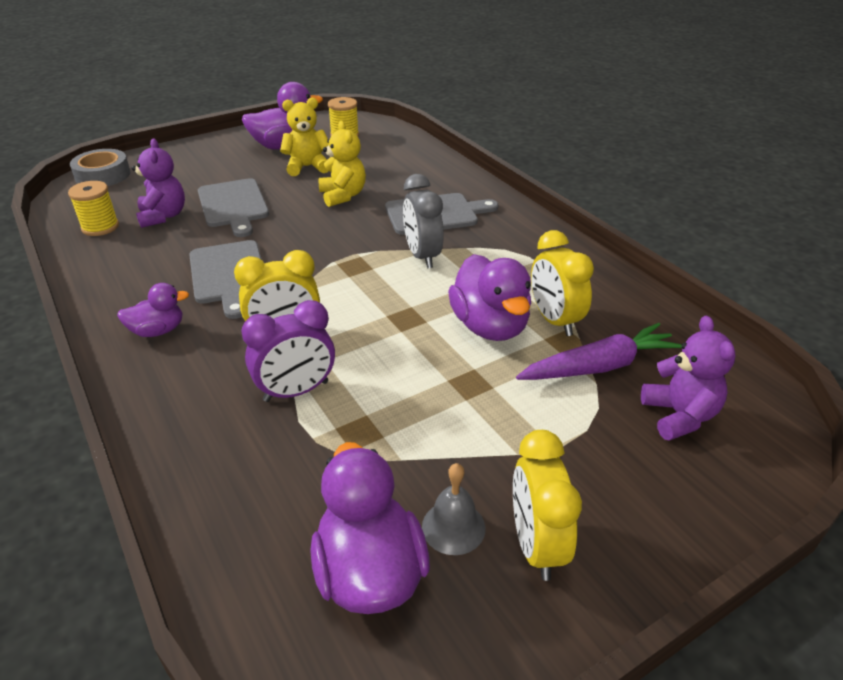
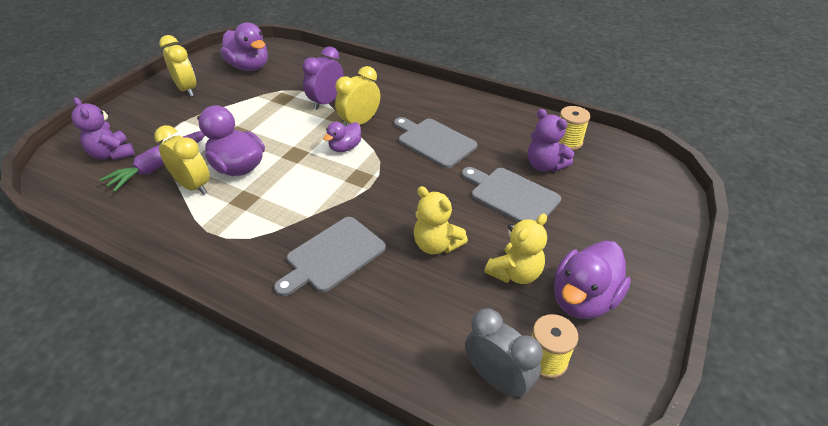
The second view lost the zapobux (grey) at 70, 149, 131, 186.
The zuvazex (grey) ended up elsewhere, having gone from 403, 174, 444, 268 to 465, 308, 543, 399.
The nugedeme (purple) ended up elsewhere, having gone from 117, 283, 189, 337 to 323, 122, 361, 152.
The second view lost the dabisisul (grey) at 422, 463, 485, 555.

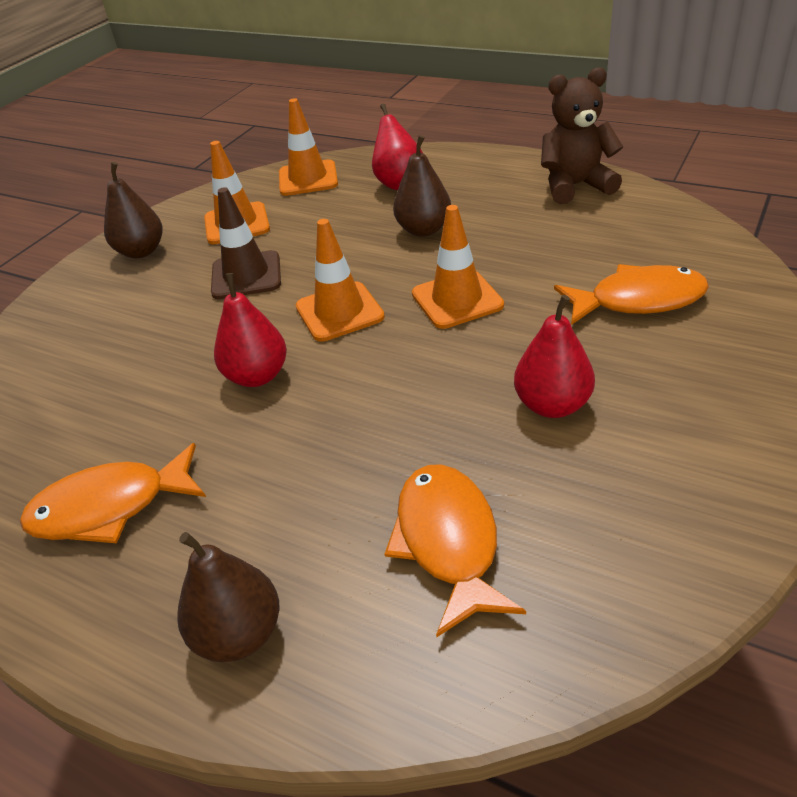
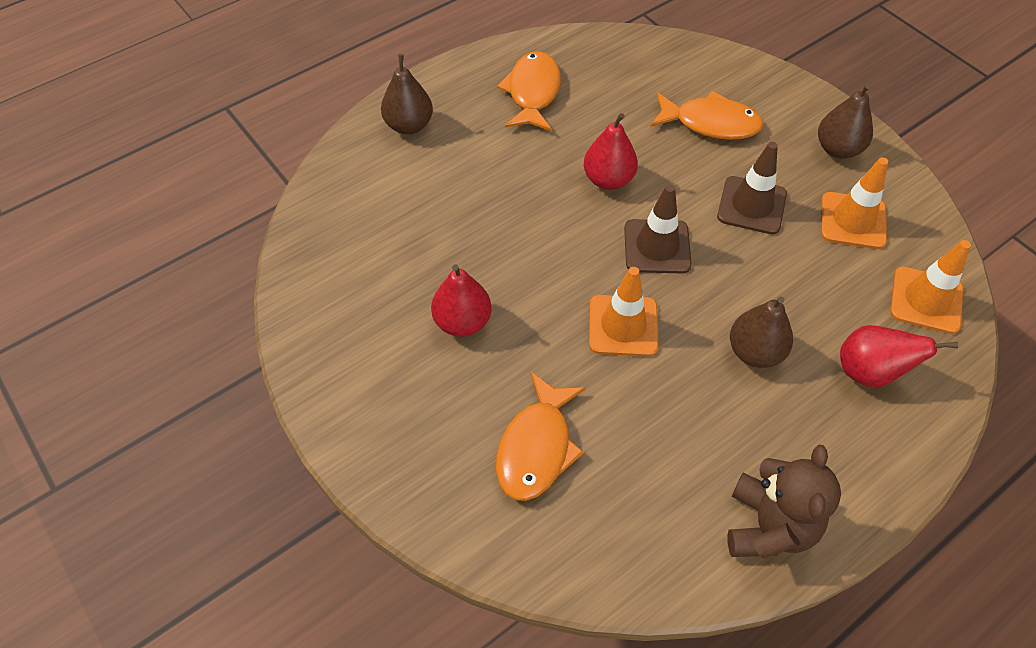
What was the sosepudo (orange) at 295, 219, 385, 342 turned into the sosepudo (brown) at 624, 184, 692, 274.
The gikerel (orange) ended up elsewhere, having gone from 385, 464, 526, 637 to 650, 91, 764, 140.

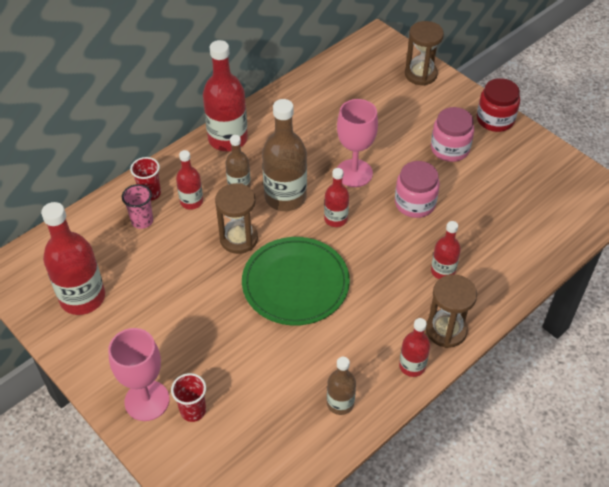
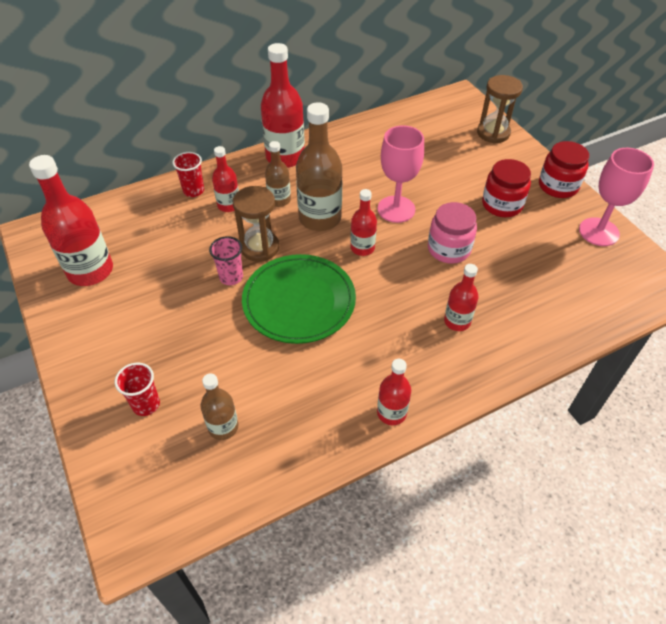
What was the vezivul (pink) at 431, 107, 474, 162 turned into the vezivul (red) at 482, 159, 531, 217.
The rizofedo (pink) ended up elsewhere, having gone from 122, 184, 153, 229 to 209, 236, 243, 285.
The second view lost the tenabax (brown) at 426, 274, 477, 348.
The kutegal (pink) ended up elsewhere, having gone from 108, 328, 170, 421 to 579, 148, 654, 246.
The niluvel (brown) ended up elsewhere, having gone from 327, 357, 356, 415 to 201, 373, 238, 440.

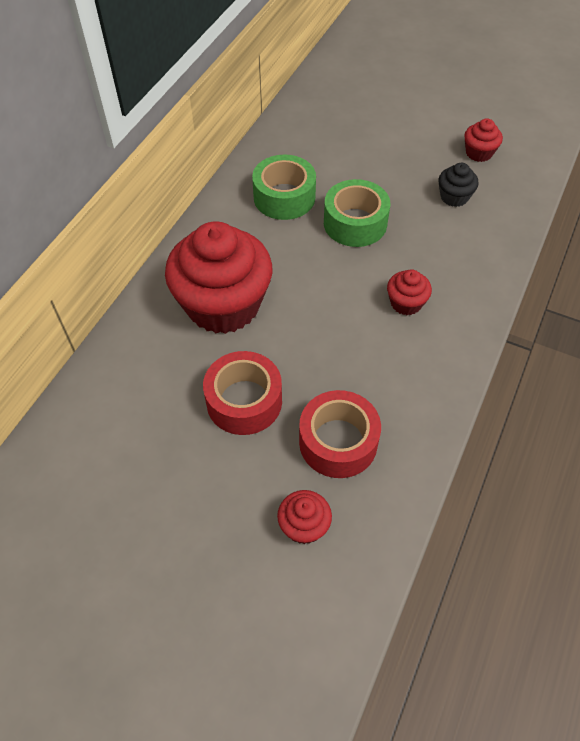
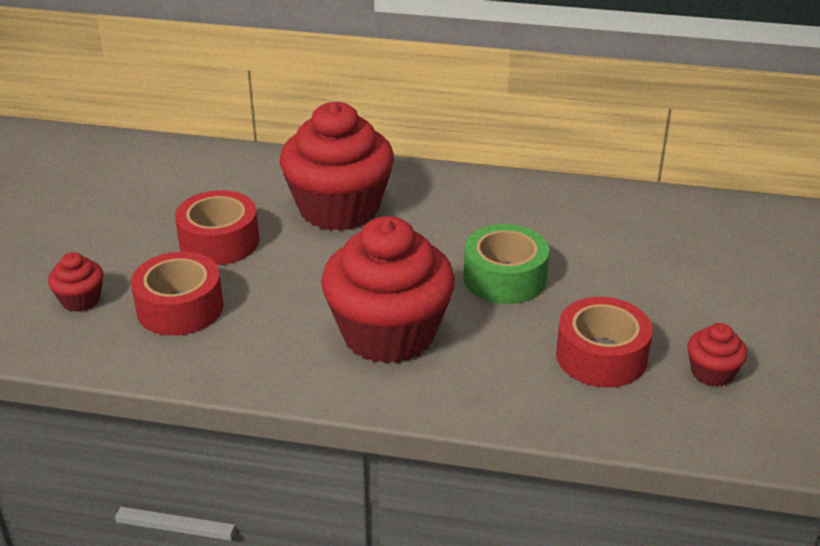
The second view lost the zapobux (green) at 252, 155, 316, 220.
Where the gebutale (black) stood at 439, 163, 479, 207, the zapobux (red) came to stand at 556, 297, 653, 388.
The size of the gebutale (red) at 387, 269, 432, 315 changed by a factor of 2.33.

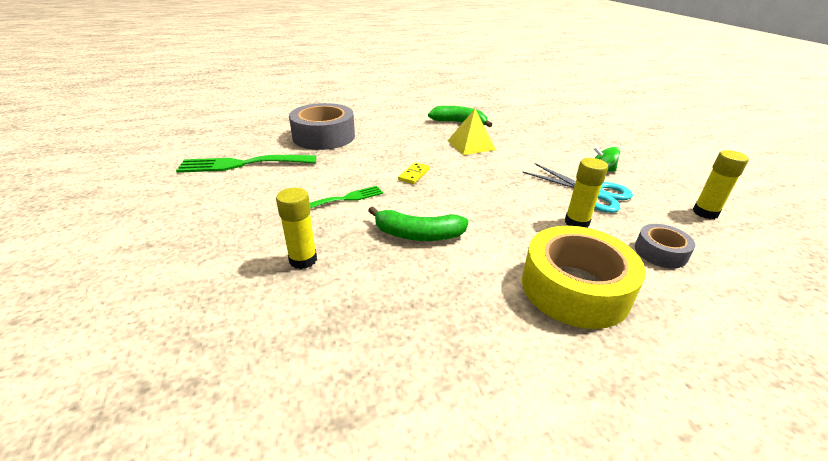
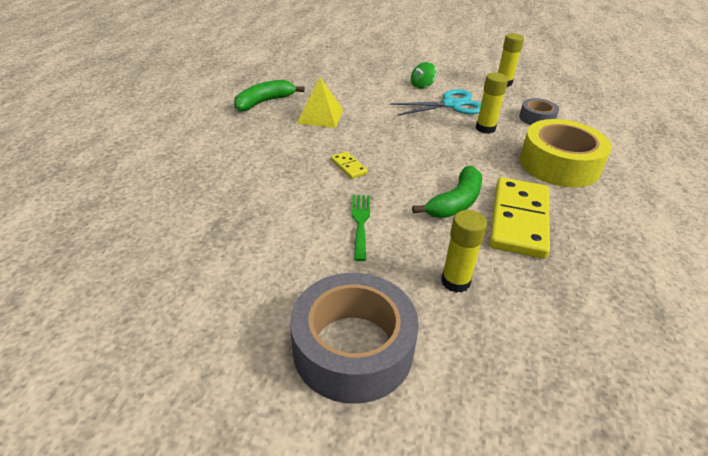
The zapobux (grey) ended up elsewhere, having gone from 289, 103, 355, 150 to 290, 273, 419, 403.
The second view lost the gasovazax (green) at 176, 155, 316, 173.
The second view gained the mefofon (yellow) at 489, 177, 550, 259.

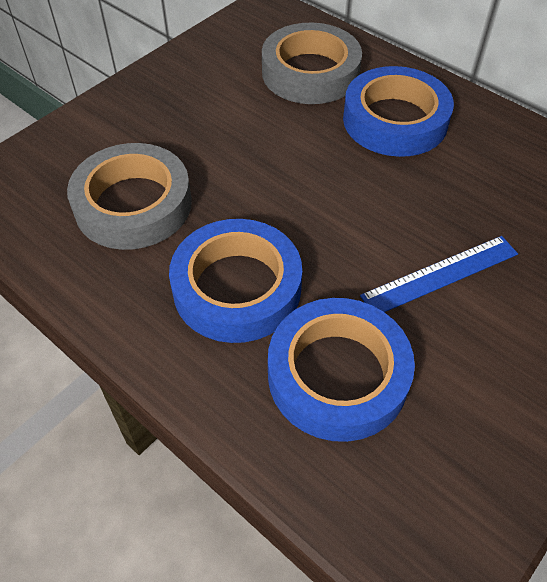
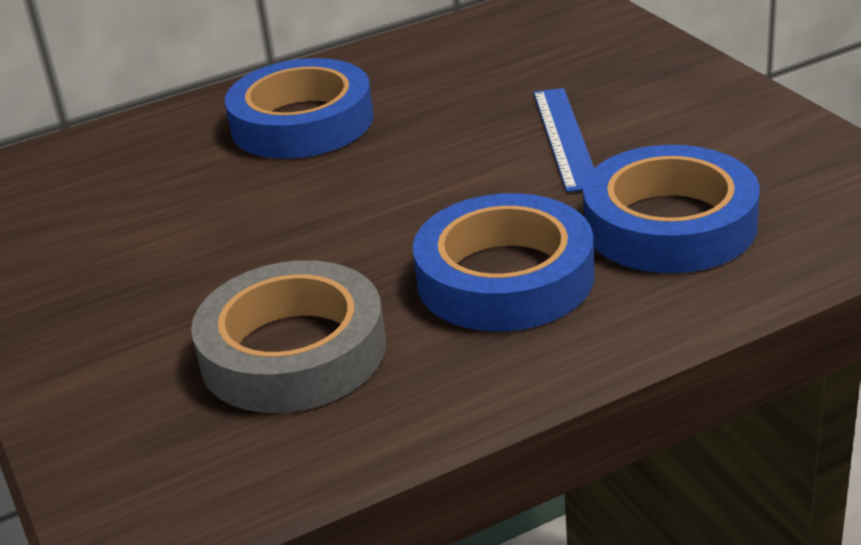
The second view lost the zapobux (grey) at 262, 23, 362, 104.

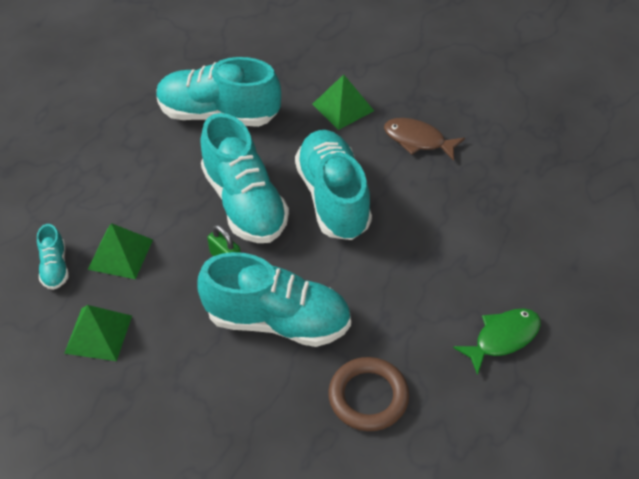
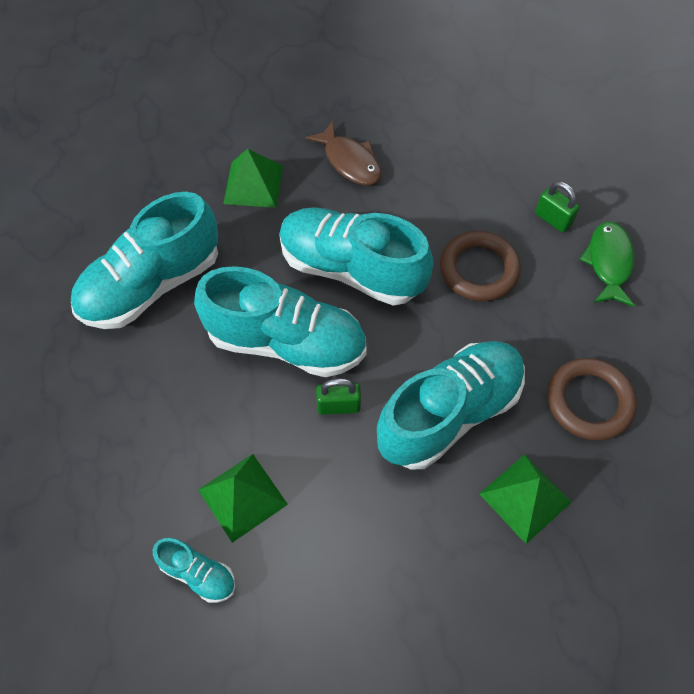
The gikerel (brown) at 384, 118, 465, 161 ended up facing another way, 105 degrees counterclockwise from before.
The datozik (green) ended up elsewhere, having gone from 64, 305, 132, 361 to 480, 454, 572, 544.
The second view gained the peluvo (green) at 535, 181, 580, 233.
The second view gained the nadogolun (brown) at 440, 231, 521, 301.

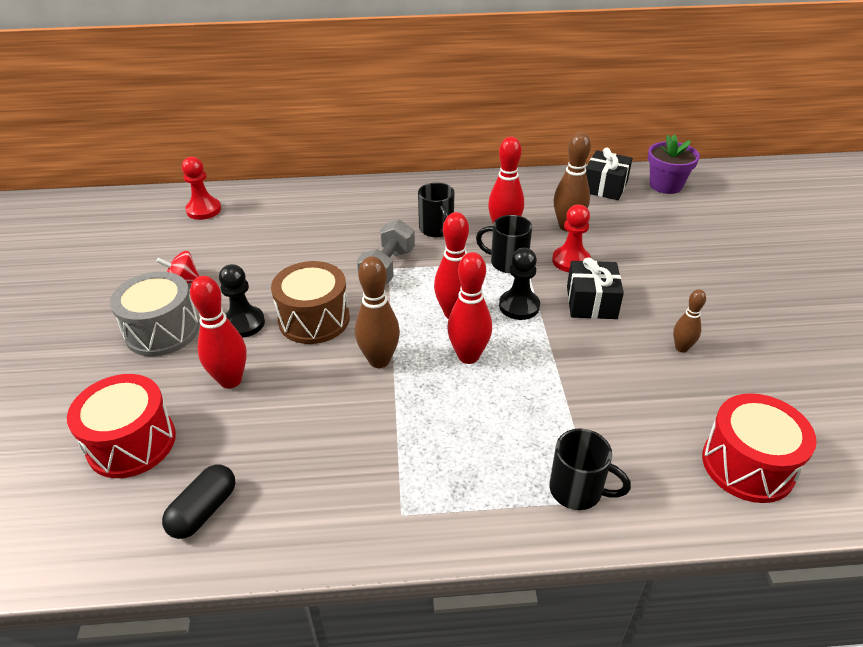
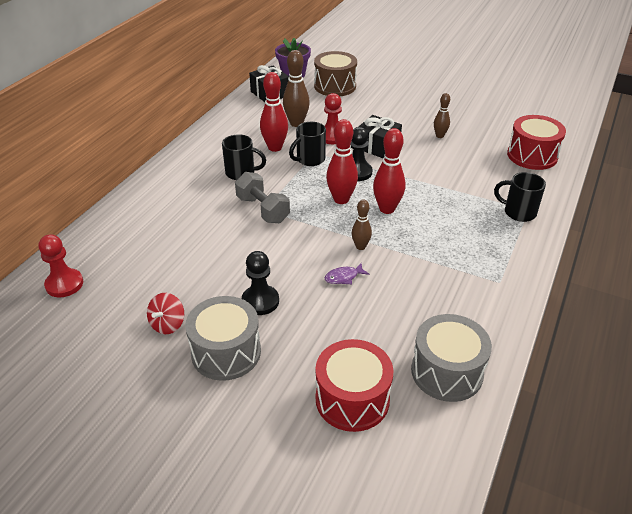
The size of the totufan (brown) at 355, 256, 400, 368 changed by a factor of 0.59.
The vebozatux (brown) ended up elsewhere, having gone from 271, 261, 350, 344 to 314, 51, 357, 96.
The second view lost the totufan (red) at 190, 276, 247, 389.
The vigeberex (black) at 549, 429, 631, 510 ended up facing another way, 120 degrees counterclockwise from before.
Where the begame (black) stood at 162, 465, 236, 539, the vebozatux (grey) came to stand at 411, 314, 492, 402.
The second view gained the gikerel (purple) at 325, 263, 369, 284.

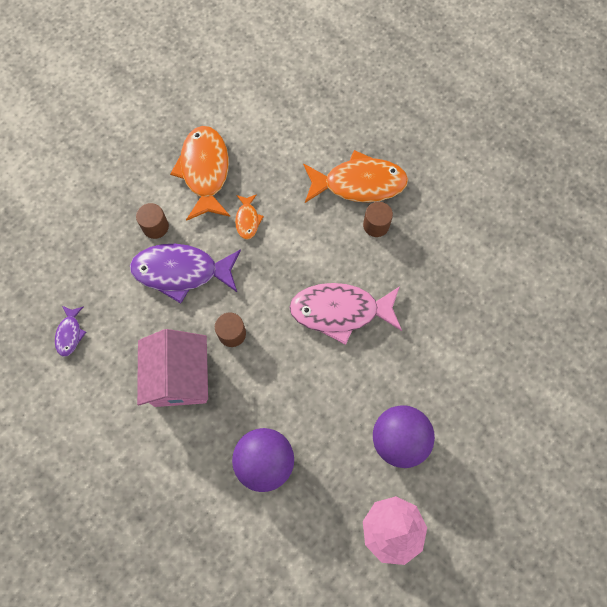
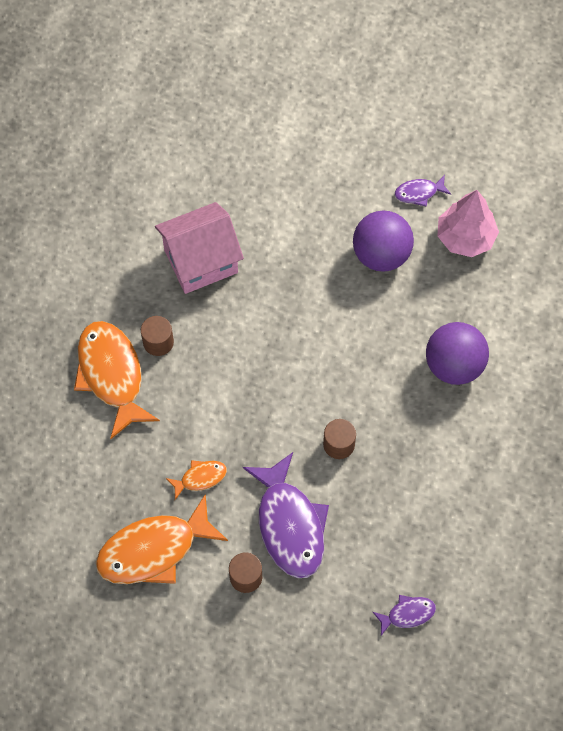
The second view lost the gikerel (pink) at 289, 283, 402, 345.
The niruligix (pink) ended up elsewhere, having gone from 137, 329, 208, 407 to 155, 202, 244, 294.
The second view gained the gikerel (purple) at 395, 175, 451, 207.

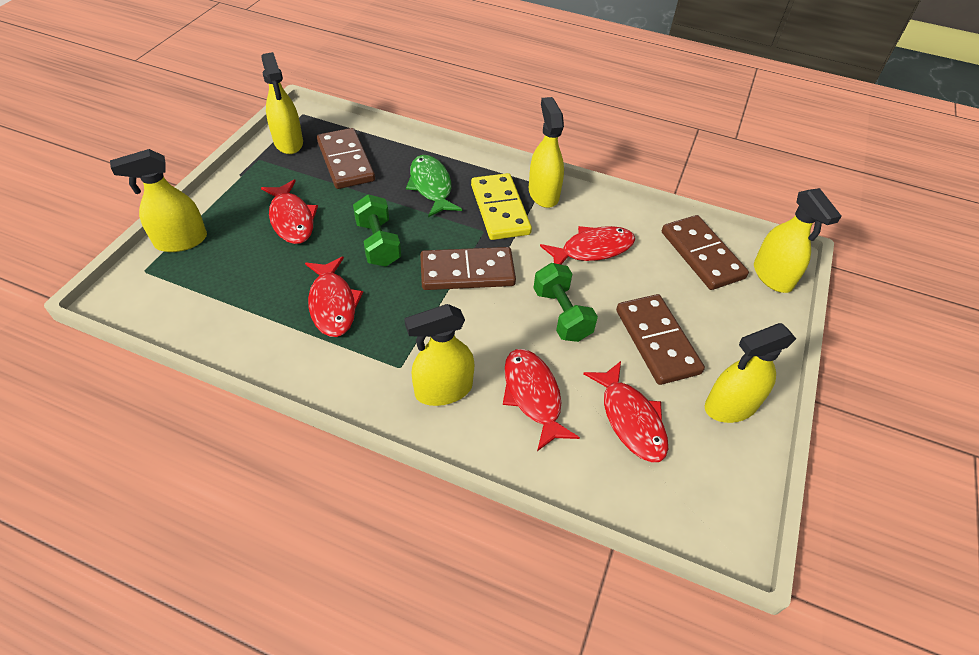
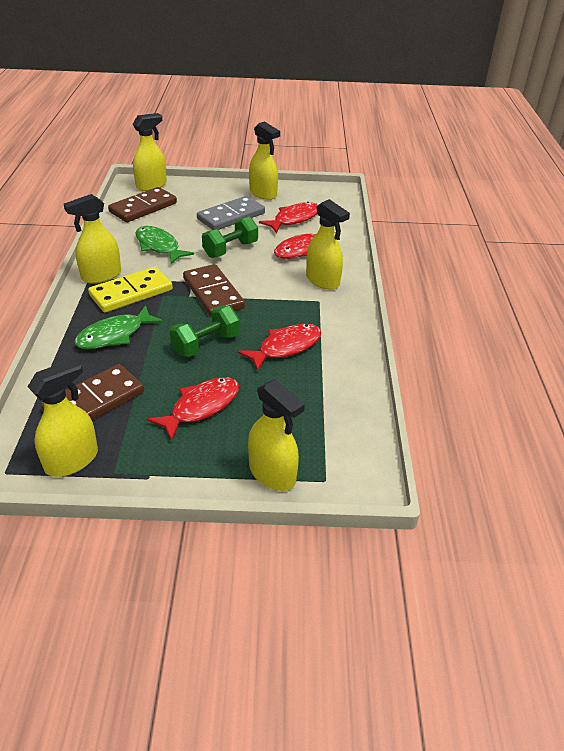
What was the gikerel (red) at 540, 226, 635, 265 turned into the gikerel (green) at 136, 226, 194, 264.
What was the mefofon (brown) at 616, 294, 705, 385 turned into the mefofon (grey) at 197, 196, 265, 230.

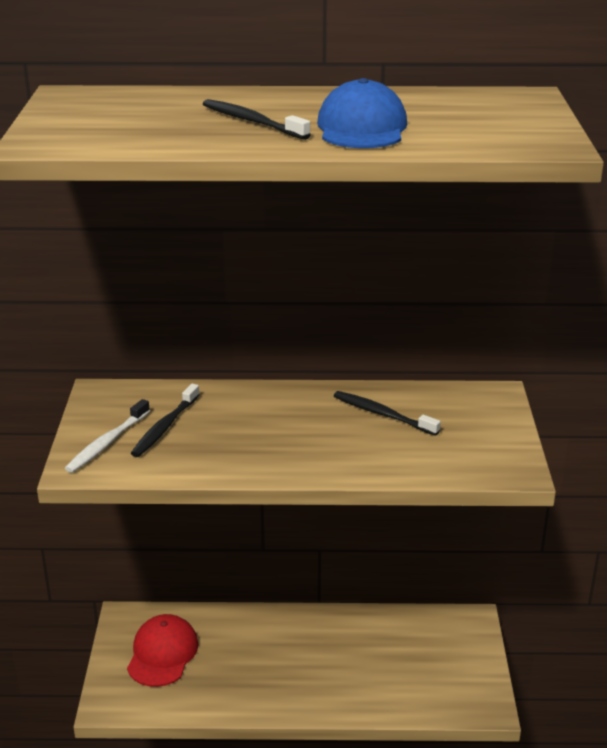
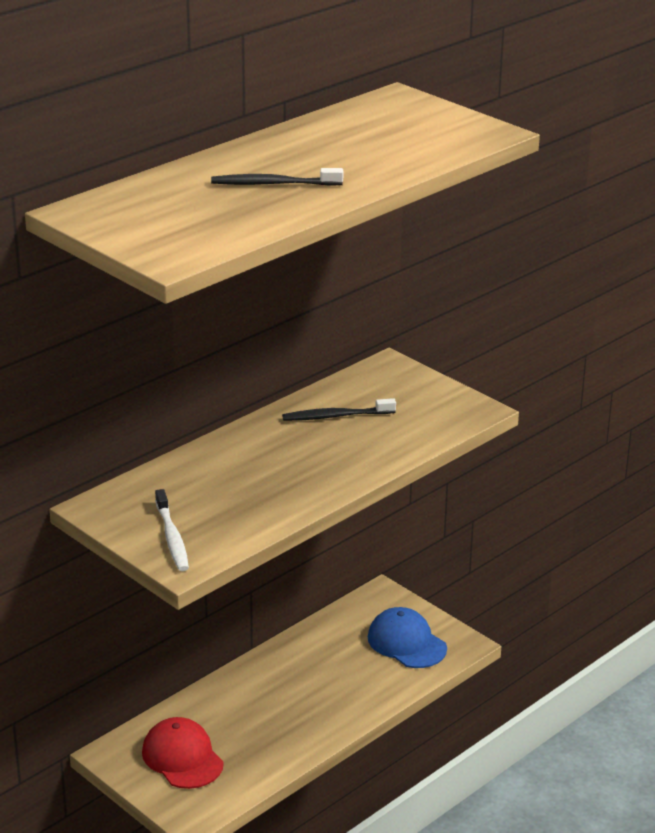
The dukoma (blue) ended up elsewhere, having gone from 317, 78, 407, 148 to 368, 607, 447, 668.
The second view lost the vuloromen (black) at 131, 383, 200, 457.

